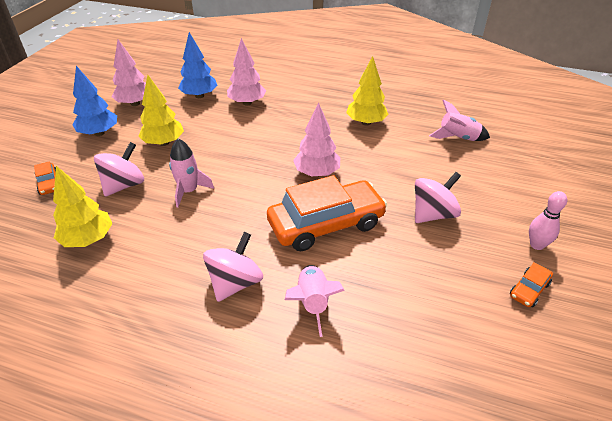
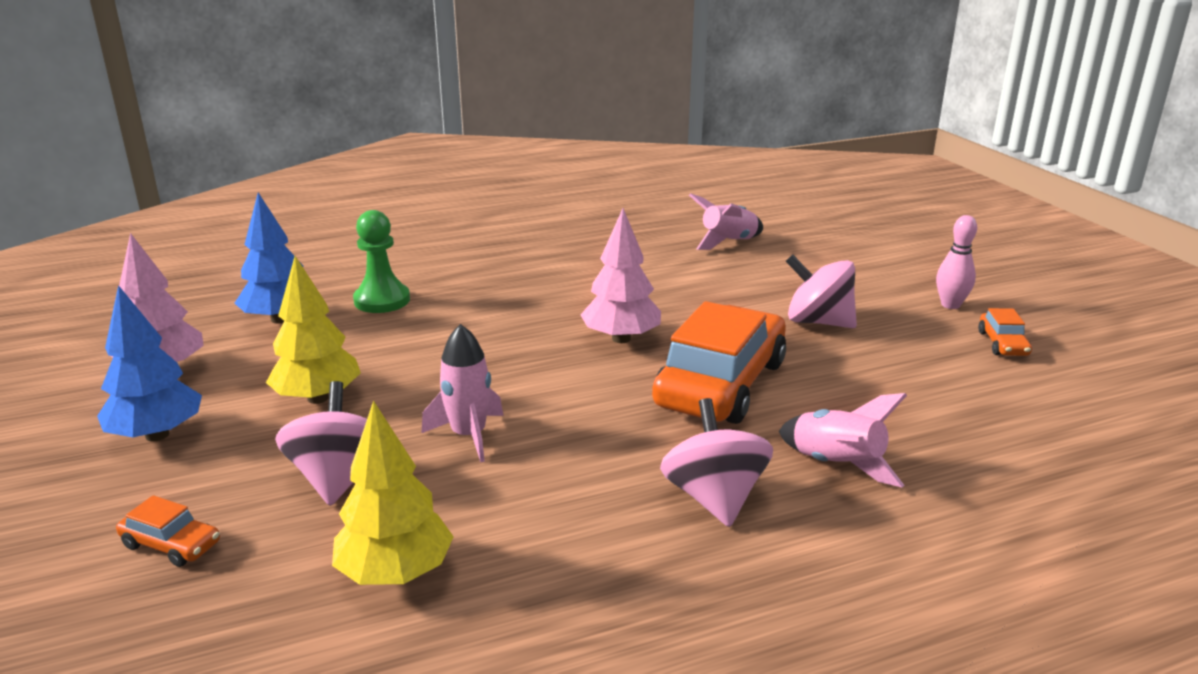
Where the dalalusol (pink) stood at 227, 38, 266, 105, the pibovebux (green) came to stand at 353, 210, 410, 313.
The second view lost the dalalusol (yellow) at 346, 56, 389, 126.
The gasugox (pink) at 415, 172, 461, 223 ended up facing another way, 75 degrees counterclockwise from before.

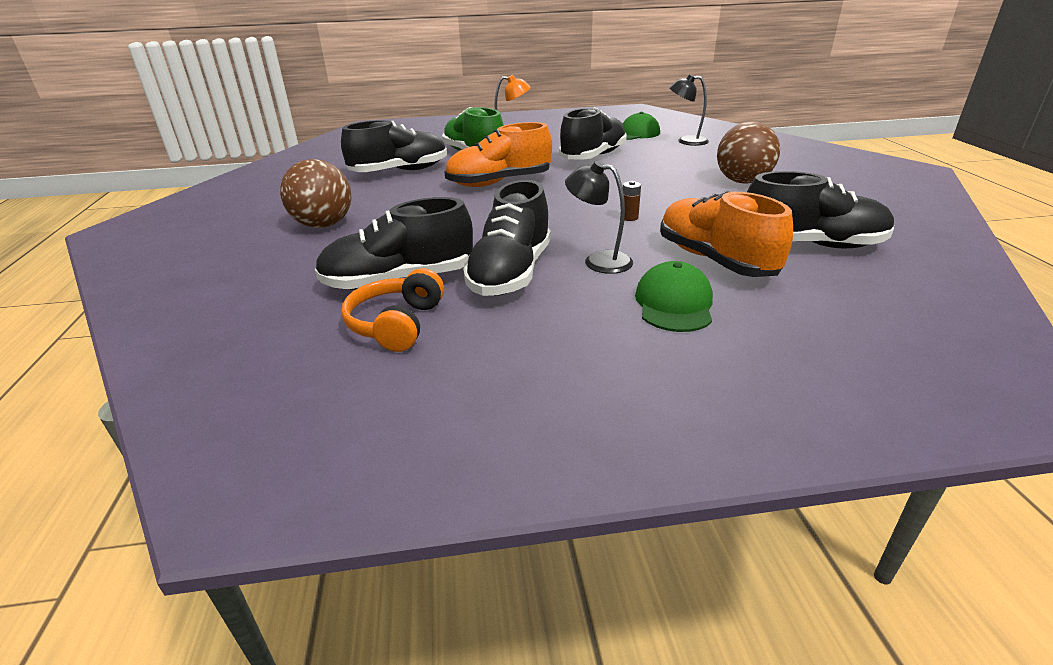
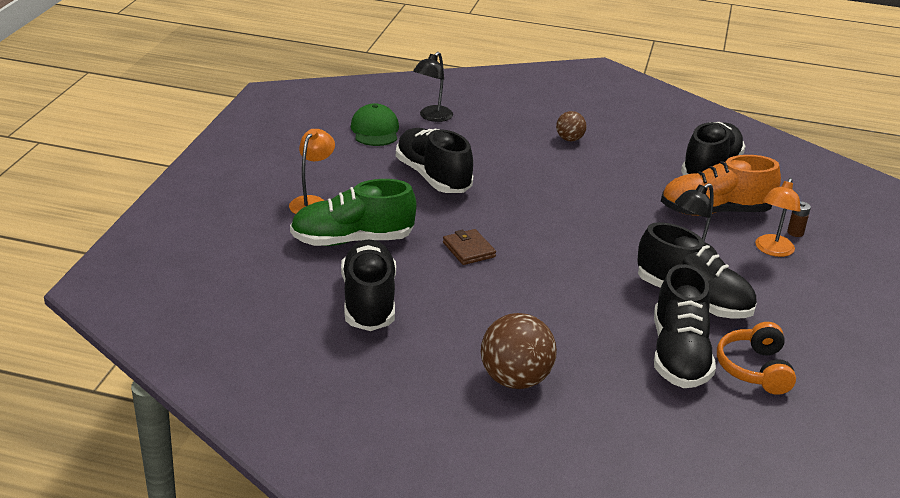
The size of the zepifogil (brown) at 717, 121, 780, 184 changed by a factor of 0.55.
Where the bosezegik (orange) stood at 445, 122, 552, 187, the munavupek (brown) came to stand at 443, 229, 496, 265.
The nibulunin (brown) ended up elsewhere, having gone from 623, 181, 641, 221 to 787, 201, 811, 237.
Where the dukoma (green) stood at 635, 261, 713, 332, the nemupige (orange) came to stand at 755, 178, 801, 257.
The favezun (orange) at 341, 268, 444, 352 ended up facing another way, 60 degrees clockwise from before.

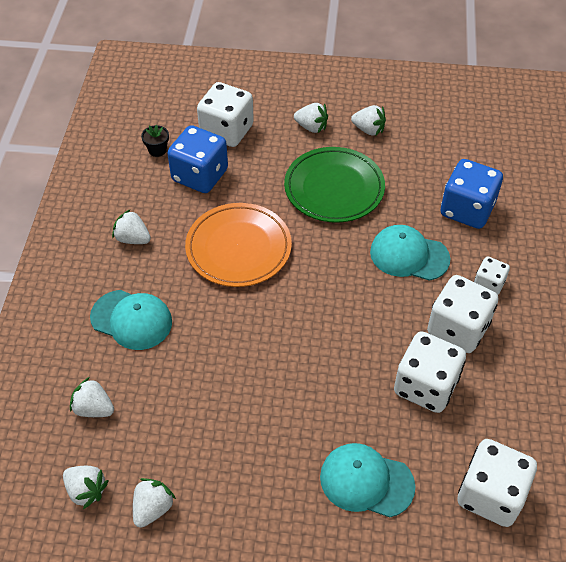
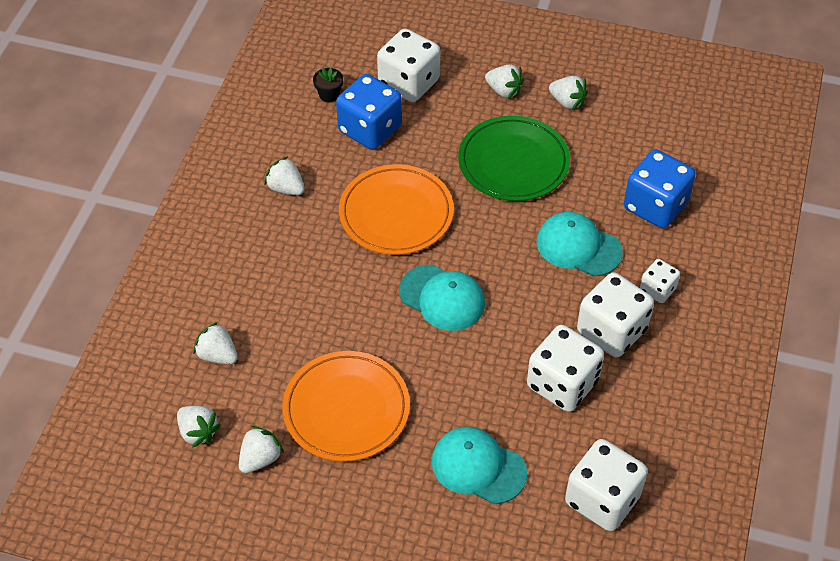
The dukoma (turquoise) ended up elsewhere, having gone from 90, 290, 172, 350 to 399, 265, 485, 331.
The second view gained the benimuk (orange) at 282, 351, 410, 462.

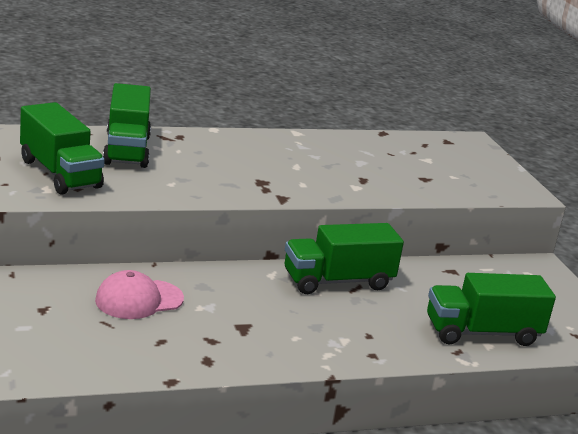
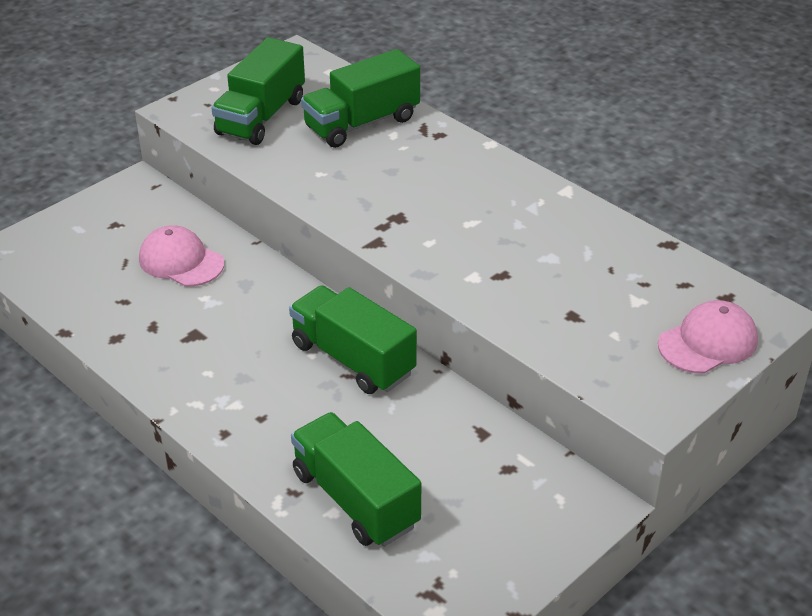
The second view gained the dukoma (pink) at 658, 300, 758, 374.

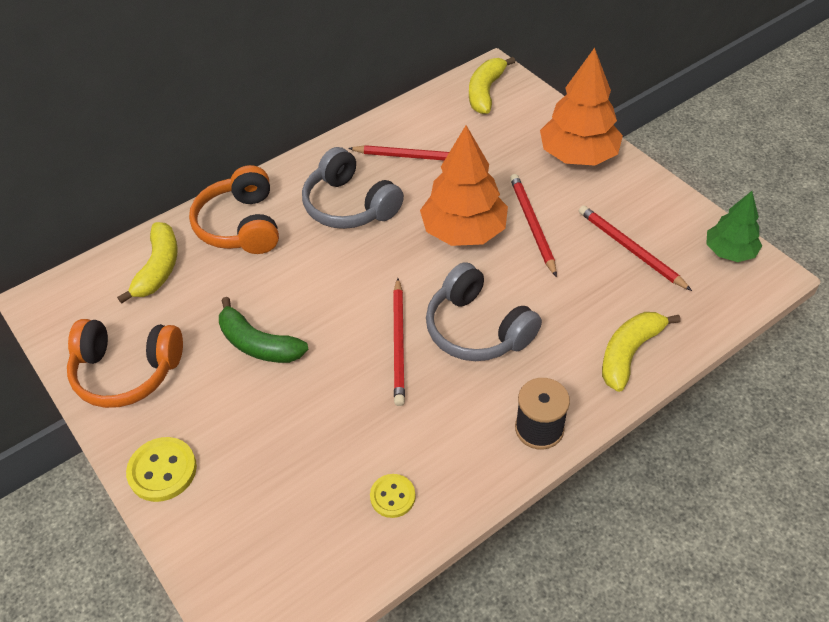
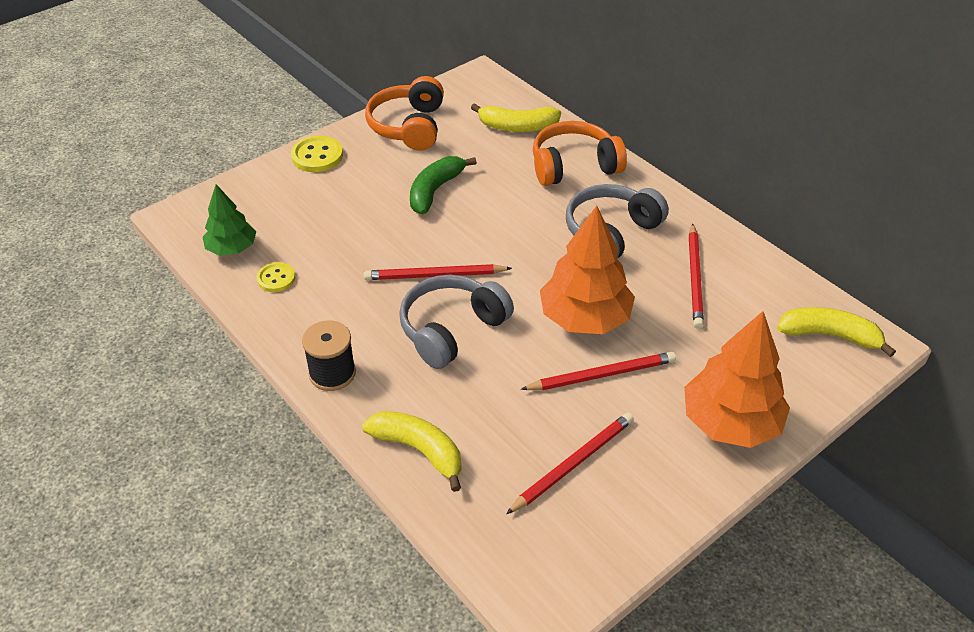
The dalalusol (green) ended up elsewhere, having gone from 706, 191, 762, 262 to 202, 184, 256, 256.

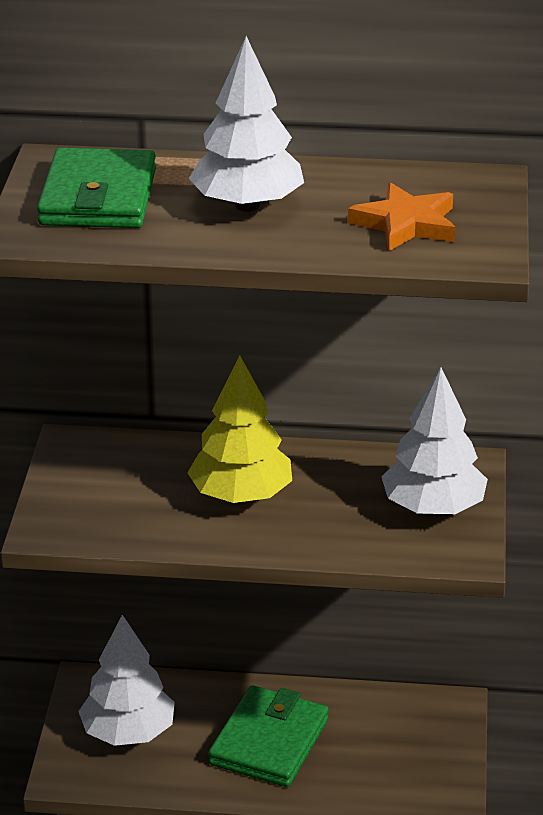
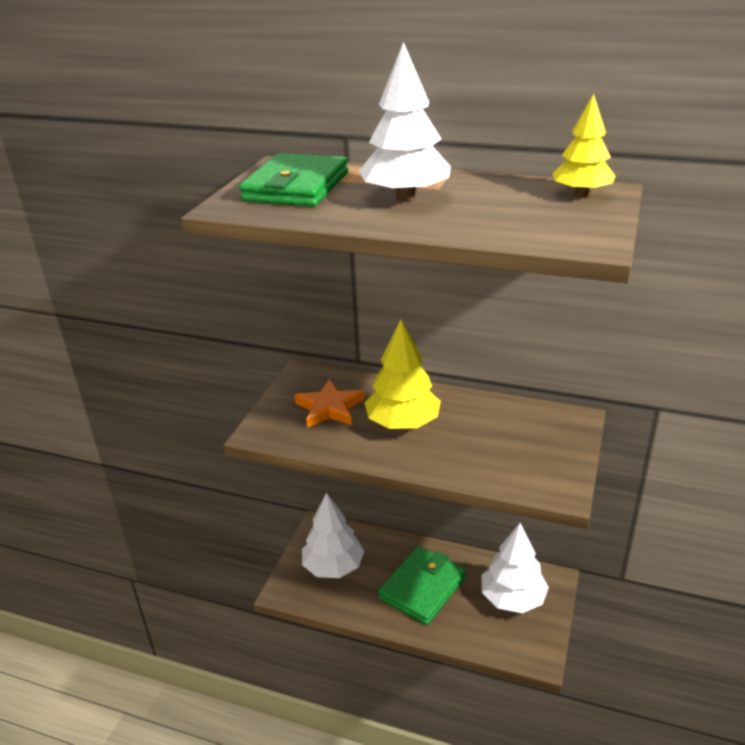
The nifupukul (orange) ended up elsewhere, having gone from 348, 182, 456, 251 to 295, 379, 364, 428.
The dalalusol (white) ended up elsewhere, having gone from 381, 367, 488, 515 to 482, 523, 549, 613.
The second view gained the dalalusol (yellow) at 552, 93, 616, 197.

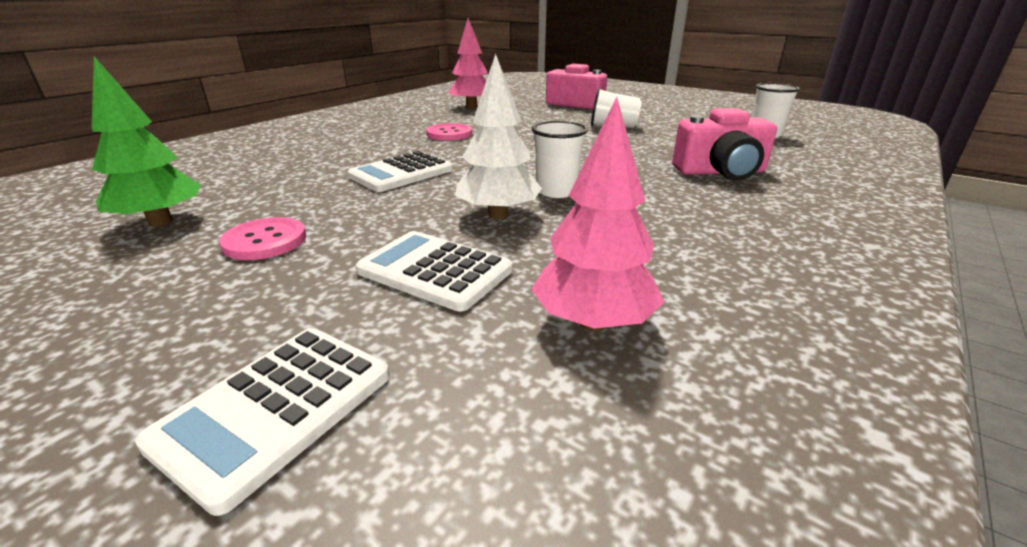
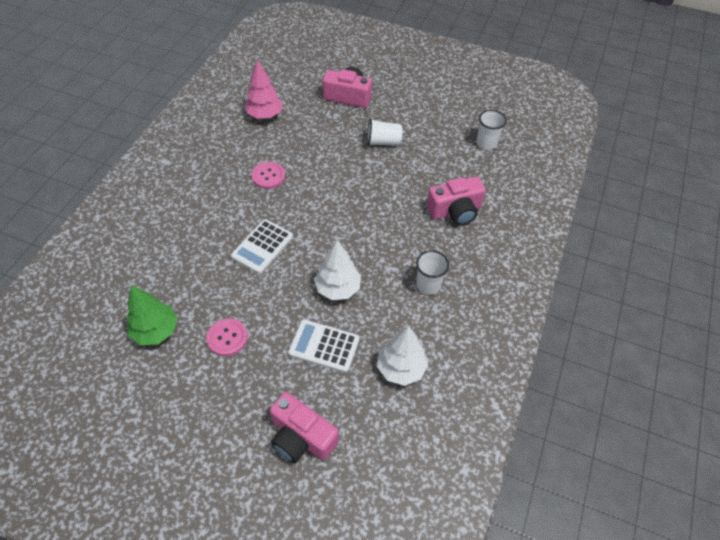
What was the dalalusol (pink) at 531, 97, 664, 332 turned into the dalalusol (white) at 377, 326, 428, 386.
The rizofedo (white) ended up elsewhere, having gone from 532, 121, 588, 198 to 416, 250, 449, 295.
Where the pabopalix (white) stood at 135, 328, 390, 516, the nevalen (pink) came to stand at 270, 392, 339, 463.

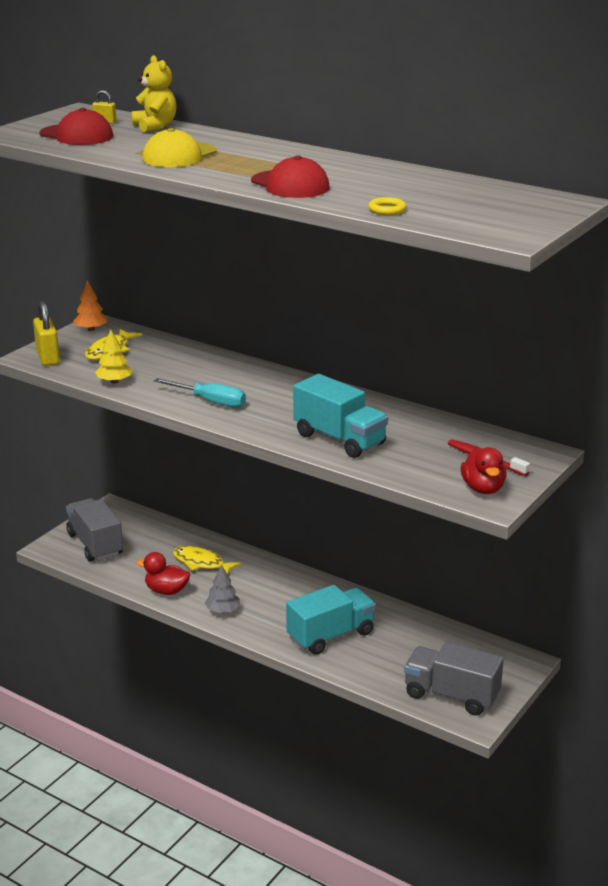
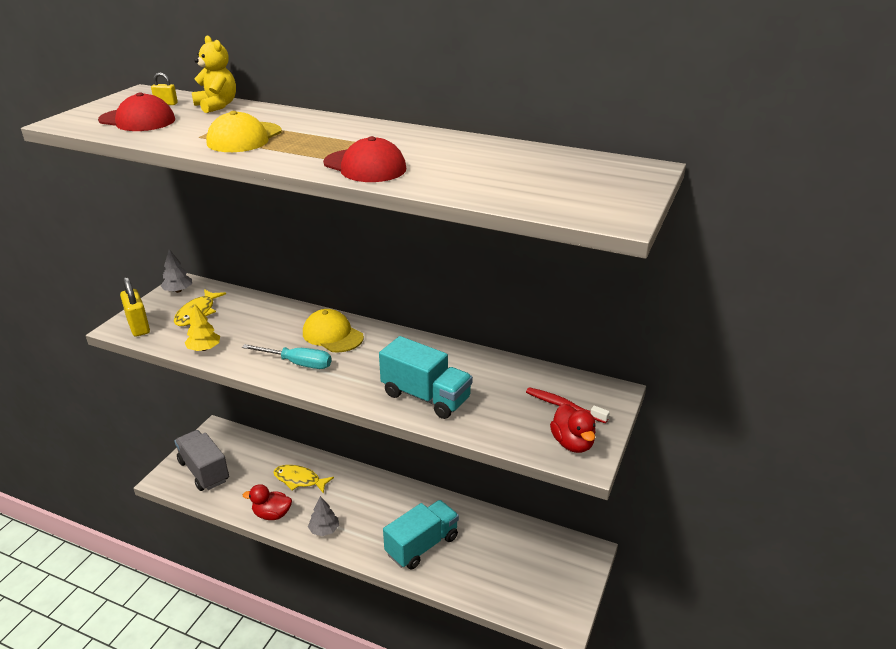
The second view lost the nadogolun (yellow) at 368, 197, 407, 215.
What was the dalalusol (orange) at 73, 280, 107, 331 turned into the dalalusol (grey) at 161, 249, 192, 293.
The second view lost the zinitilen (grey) at 404, 642, 504, 715.
The second view gained the dukoma (yellow) at 303, 309, 364, 352.

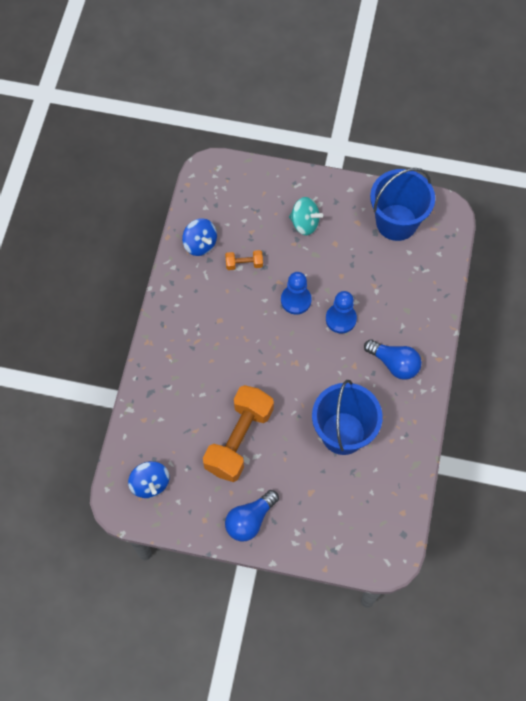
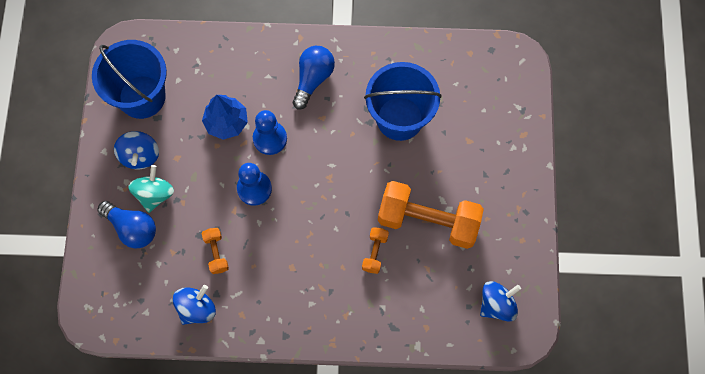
The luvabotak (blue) ended up elsewhere, having gone from 225, 490, 279, 542 to 98, 201, 156, 249.
The second view gained the dalalusol (blue) at 202, 95, 248, 140.
The second view gained the gasugox (blue) at 114, 131, 159, 170.
The second view gained the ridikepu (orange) at 362, 227, 389, 274.

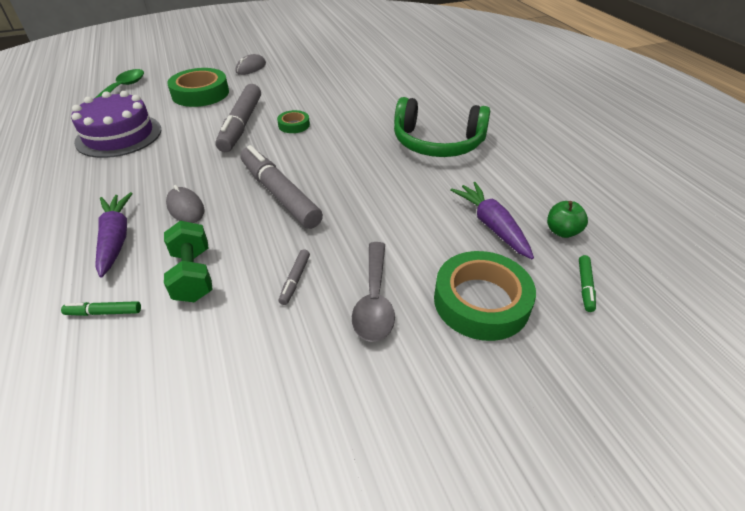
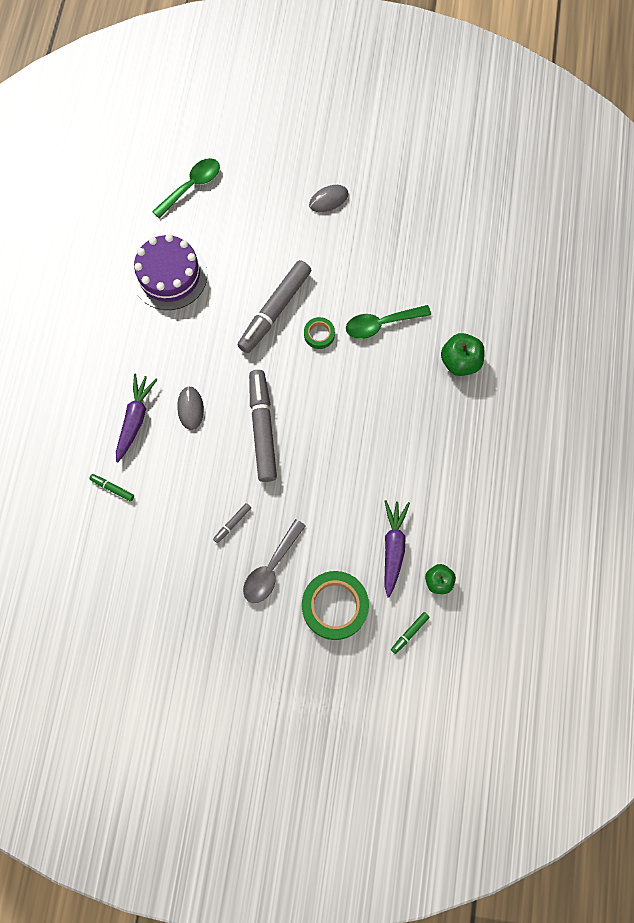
The second view lost the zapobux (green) at 167, 68, 229, 107.
The second view lost the favezun (green) at 394, 97, 490, 157.
The second view lost the ridikepu (green) at 164, 220, 213, 302.
The second view gained the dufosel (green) at 346, 305, 431, 339.
The second view gained the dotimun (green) at 441, 333, 485, 376.

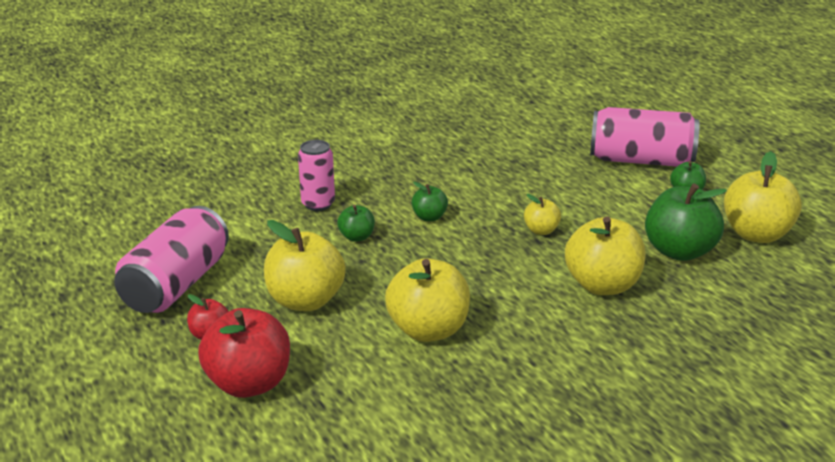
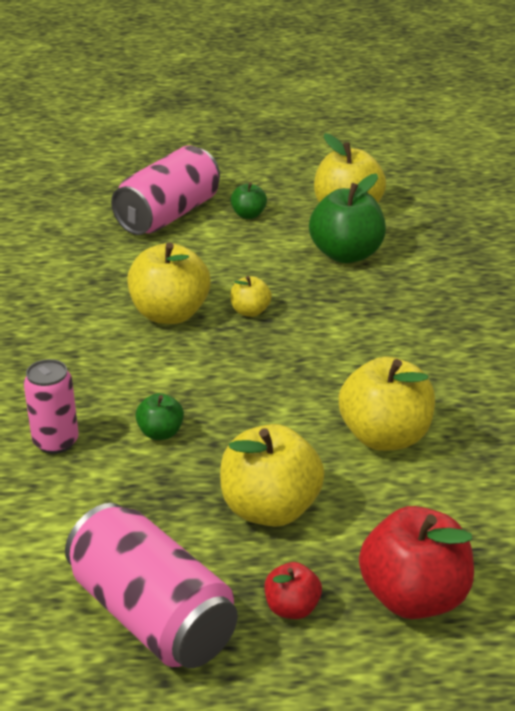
The second view lost the dotimun (green) at 412, 182, 448, 221.
The dotimun (yellow) ended up elsewhere, having gone from 565, 216, 646, 295 to 127, 242, 211, 324.

